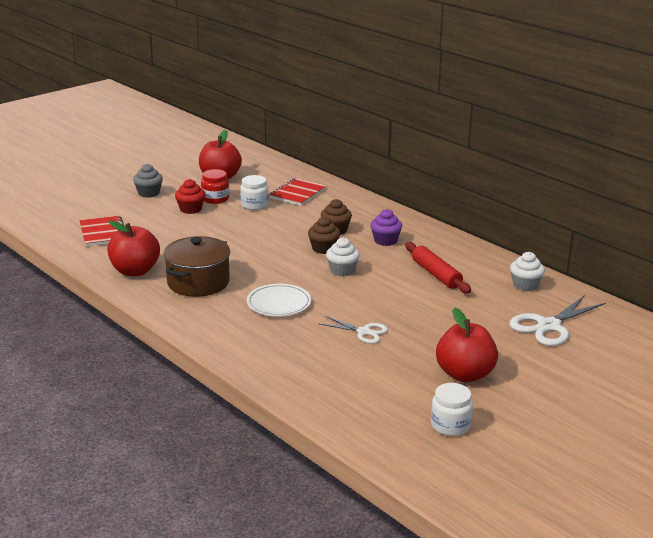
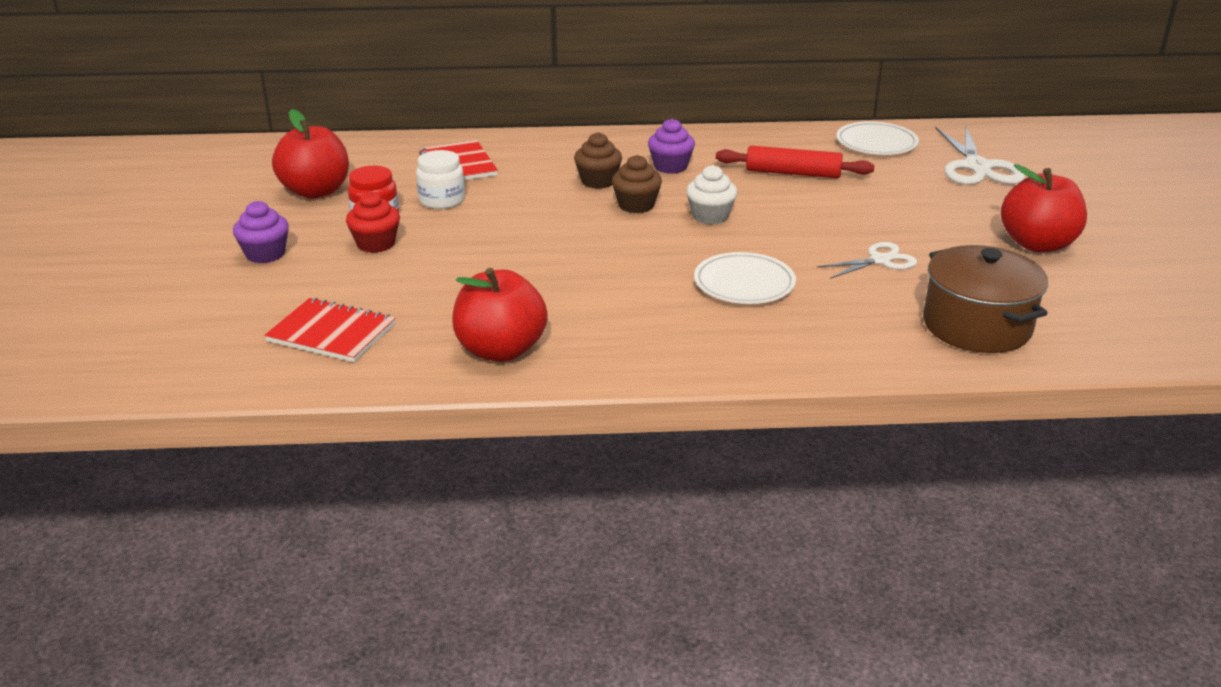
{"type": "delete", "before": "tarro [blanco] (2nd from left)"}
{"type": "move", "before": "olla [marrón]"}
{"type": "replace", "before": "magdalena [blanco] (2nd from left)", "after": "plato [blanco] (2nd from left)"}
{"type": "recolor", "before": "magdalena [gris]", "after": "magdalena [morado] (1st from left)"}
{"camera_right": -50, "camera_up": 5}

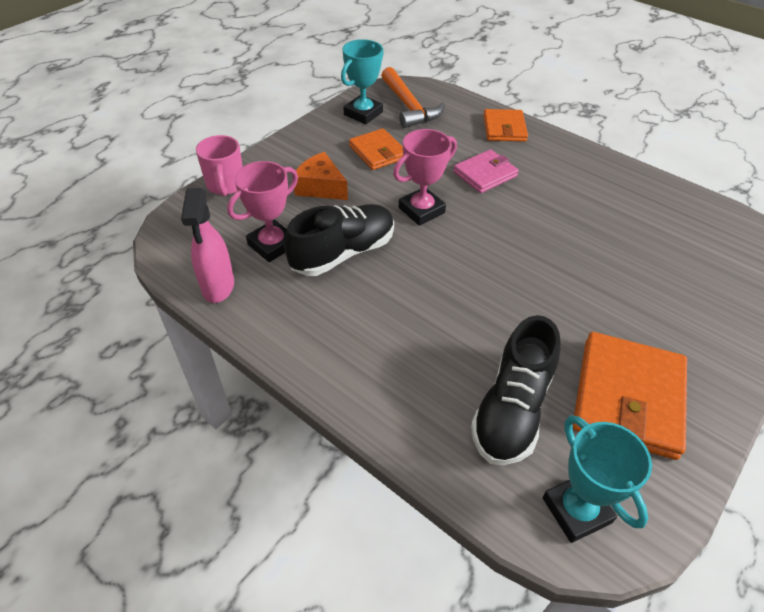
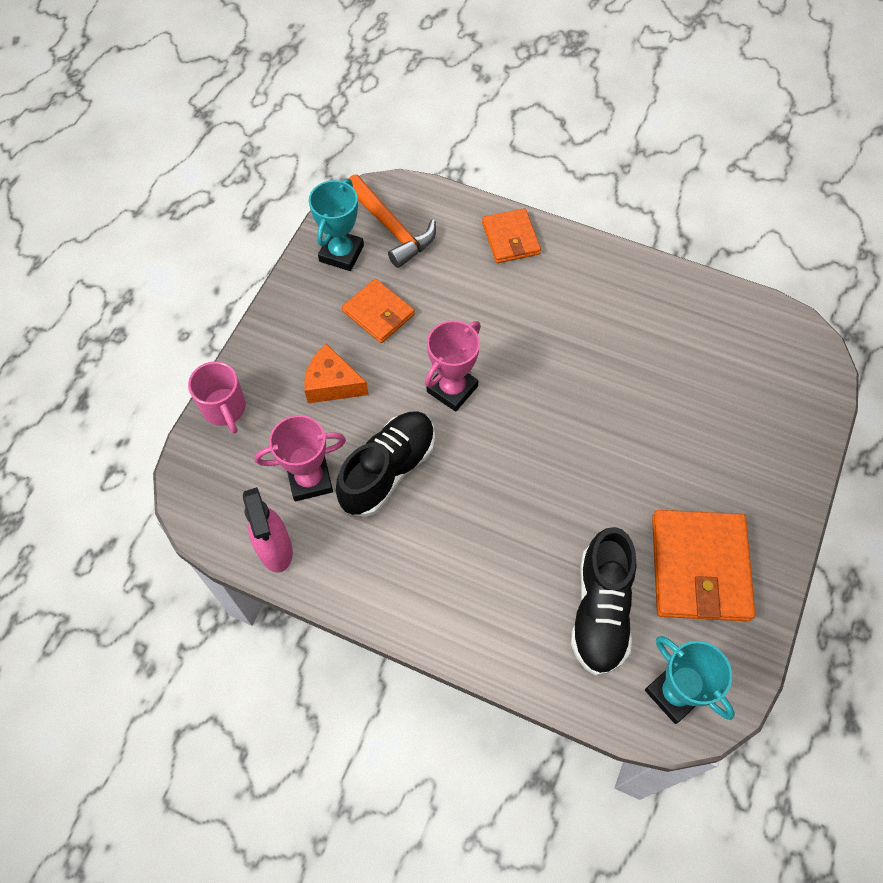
{"type": "delete", "before": "cartera [rosa]"}
{"type": "rotate", "before": "trofeo [rosa] (1st from left)", "turn": 45}
{"camera_right": -15, "camera_up": 15}

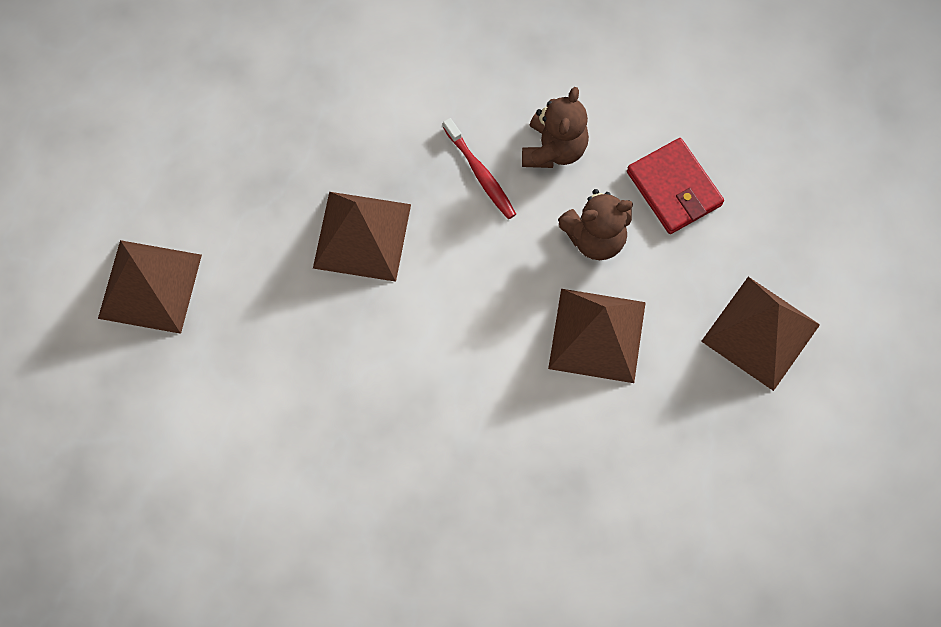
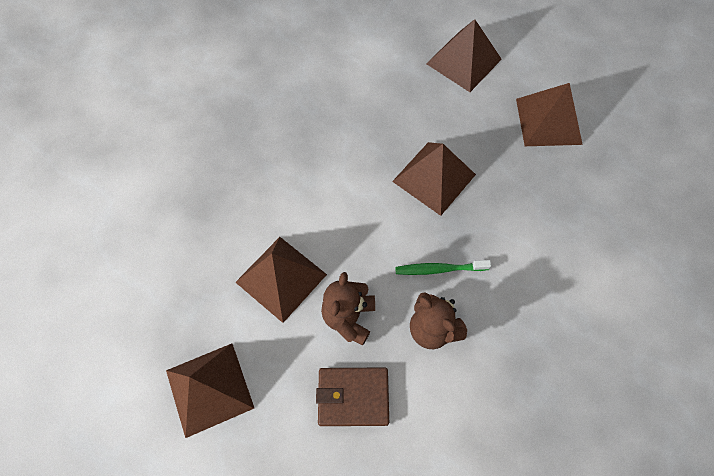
{"type": "insert", "after": "pirámide [marrón] (5th from left)"}
{"type": "recolor", "before": "cepillo de dientes [rojo]", "after": "cepillo de dientes [verde]"}
{"type": "recolor", "before": "cartera [rojo]", "after": "cartera [marrón]"}
{"camera_right": 120, "camera_up": -5}

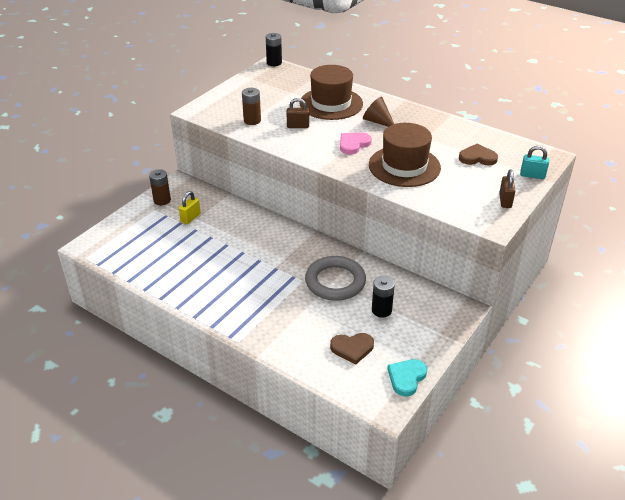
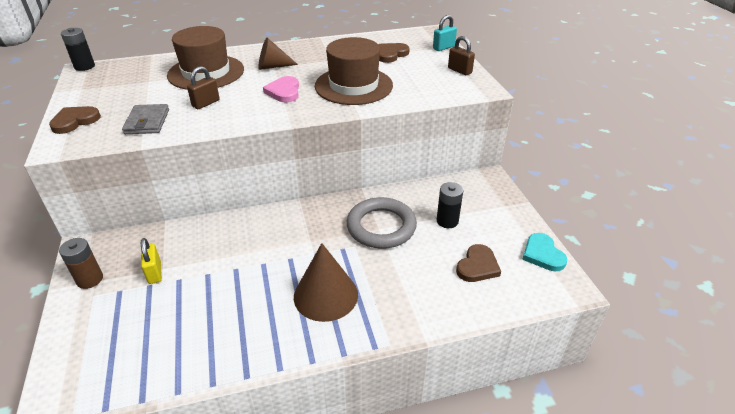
{"type": "insert", "after": "corazón [marrón] (1st from left)"}
{"type": "insert", "after": "cono [marrón] (2nd from left)"}
{"type": "replace", "before": "pila [marrón] (2nd from left)", "after": "cartera [gris]"}
{"camera_right": -50, "camera_up": 0}

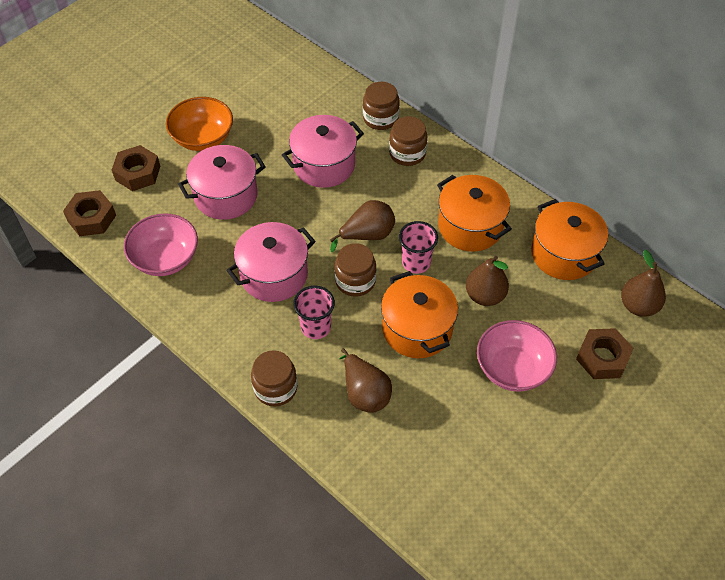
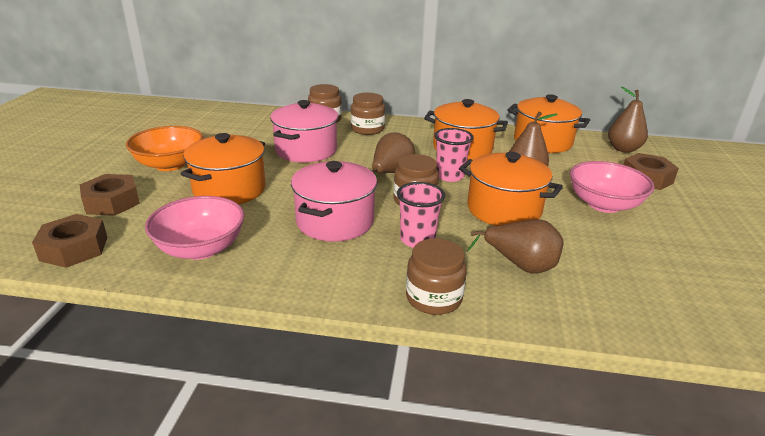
{"type": "recolor", "before": "olla [rosa] (1st from left)", "after": "olla [naranja] (1st from left)"}
{"camera_right": -35, "camera_up": -25}

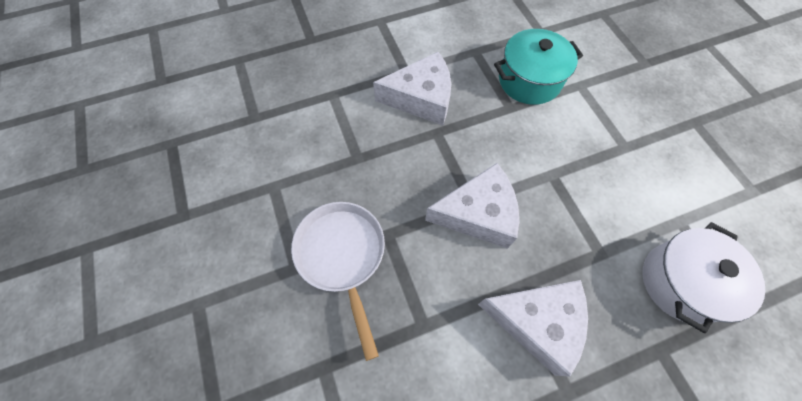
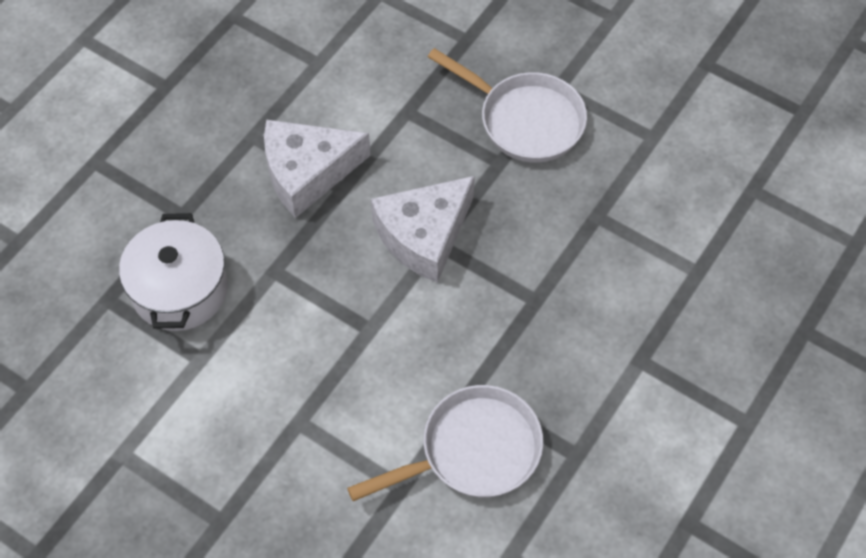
{"type": "delete", "before": "queso [blanco] (1st from left)"}
{"type": "replace", "before": "olla [turquesa]", "after": "sartén [blanco] (1st from left)"}
{"camera_right": 145, "camera_up": -5}

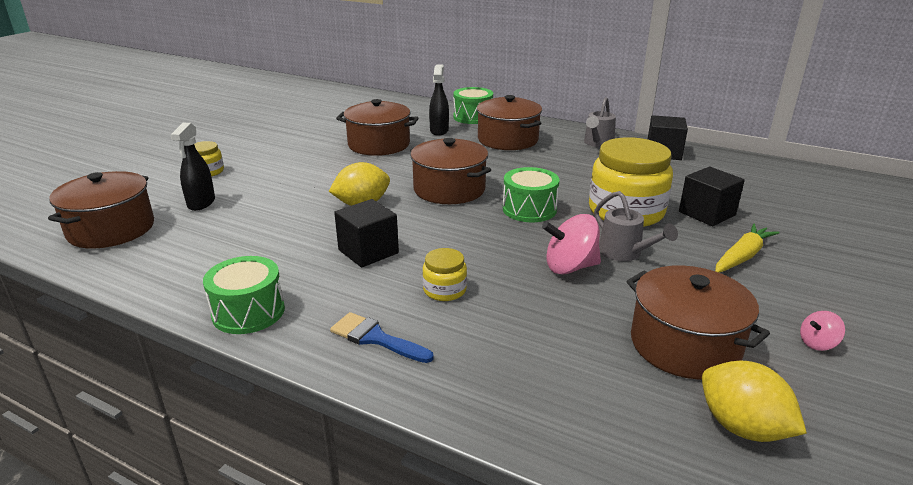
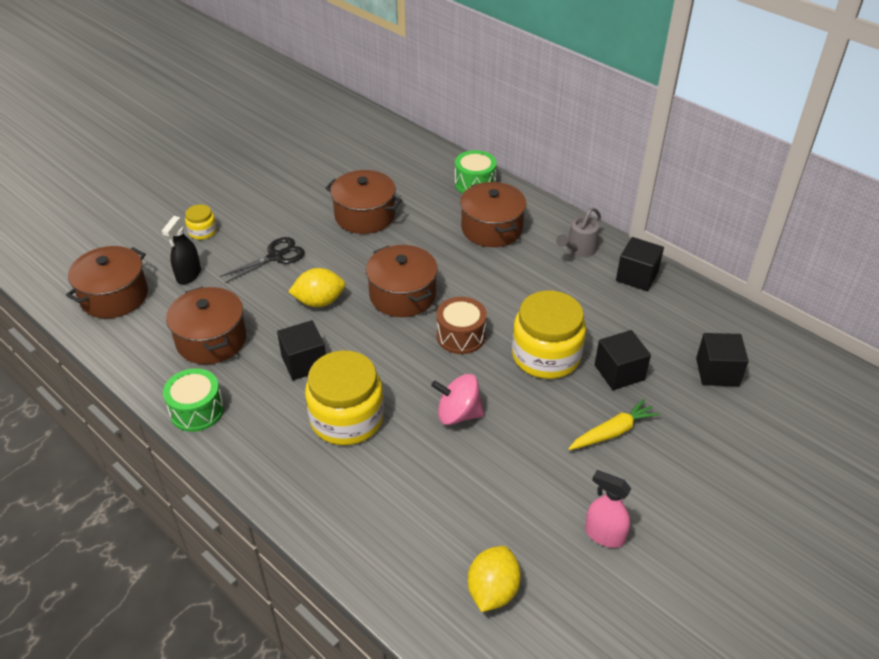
{"type": "delete", "before": "pincel [azul]"}
{"type": "delete", "before": "pulverizador [negro] (2nd from left)"}
{"type": "delete", "before": "regadera [gris] (2nd from left)"}
{"type": "insert", "after": "tijeras [negro]"}
{"type": "insert", "after": "cubo [negro] (4th from left)"}
{"type": "move", "before": "olla [marrón] (5th from left in the first image)", "after": "olla [marrón] (2nd from left)"}
{"type": "replace", "before": "peonza [rosa] (2nd from left)", "after": "pulverizador [rosa]"}
{"type": "recolor", "before": "tambor [verde] (3rd from left)", "after": "tambor [marrón]"}
{"type": "rotate", "before": "limón [amarillo] (2nd from left)", "turn": 45}
{"type": "resize", "before": "tarro [amarillo] (2nd from left)", "scale": 2.13}
{"camera_right": 15, "camera_up": 15}

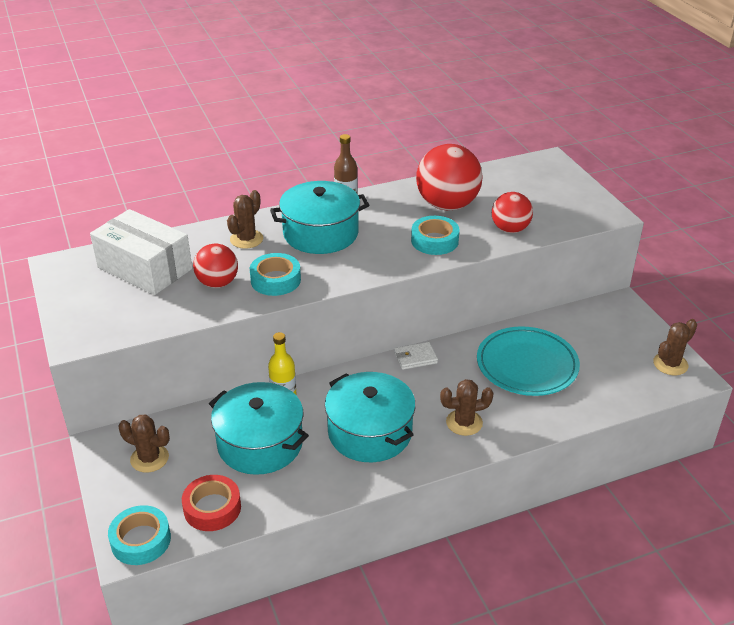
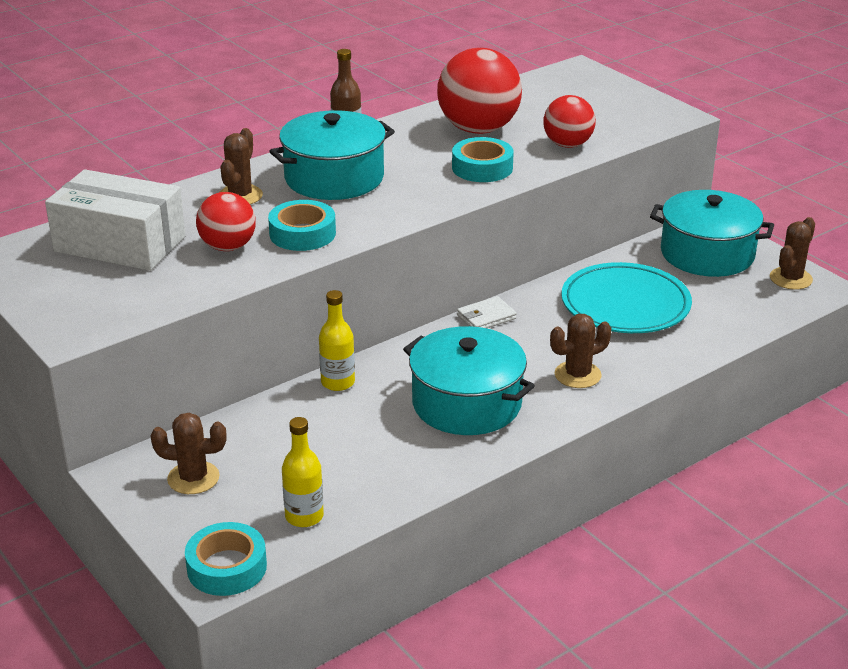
{"type": "move", "before": "olla [turquesa] (1st from left in the first image)", "after": "olla [turquesa] (3rd from left)"}
{"type": "replace", "before": "cinta adhesiva [rojo]", "after": "botella [amarillo] (1st from left)"}
{"camera_right": -15, "camera_up": -5}

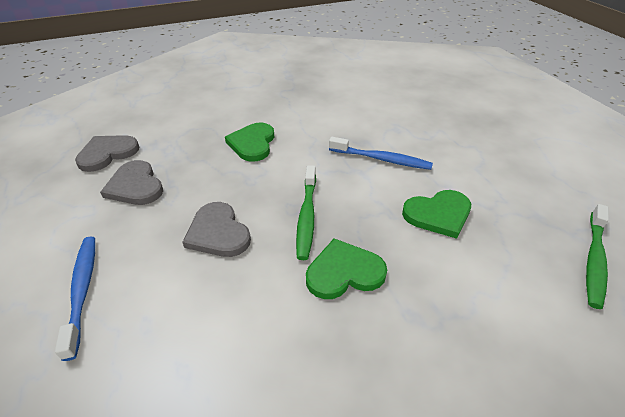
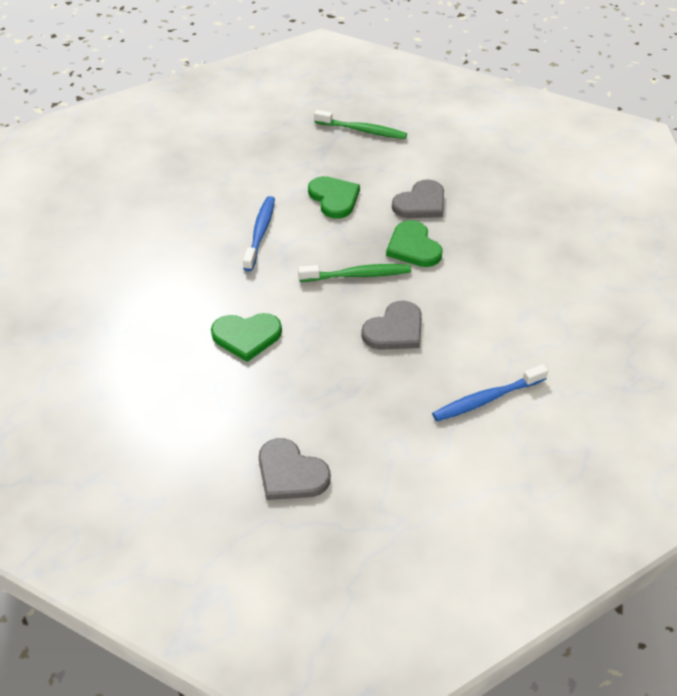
{"type": "move", "before": "corazón [gris] (2nd from left in the first image)", "after": "corazón [gris] (3rd from left)"}
{"camera_right": -100, "camera_up": 5}

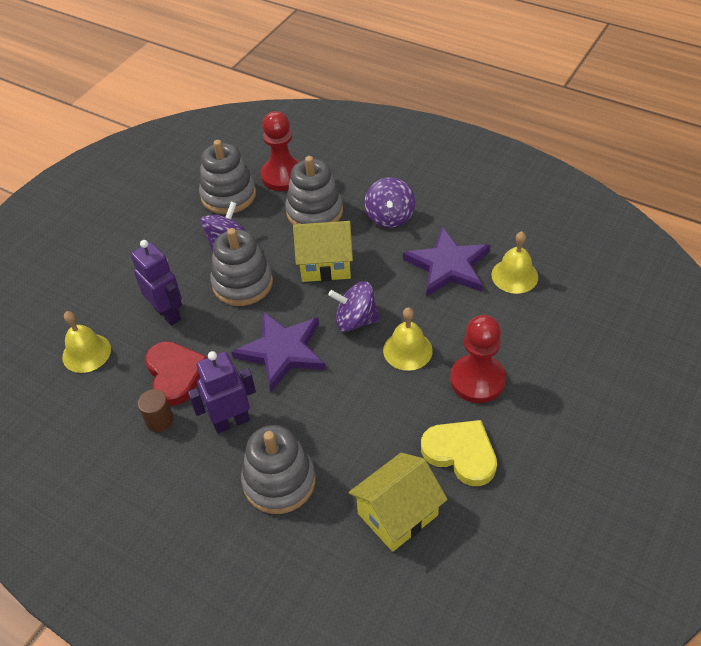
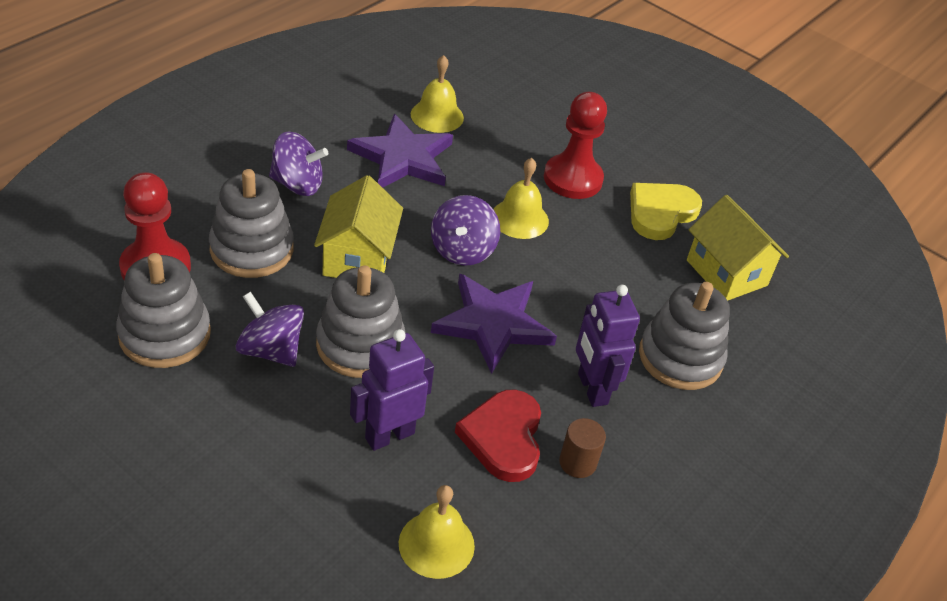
{"type": "rotate", "before": "corazón [rojo]", "turn": -75}
{"camera_right": -90, "camera_up": -5}

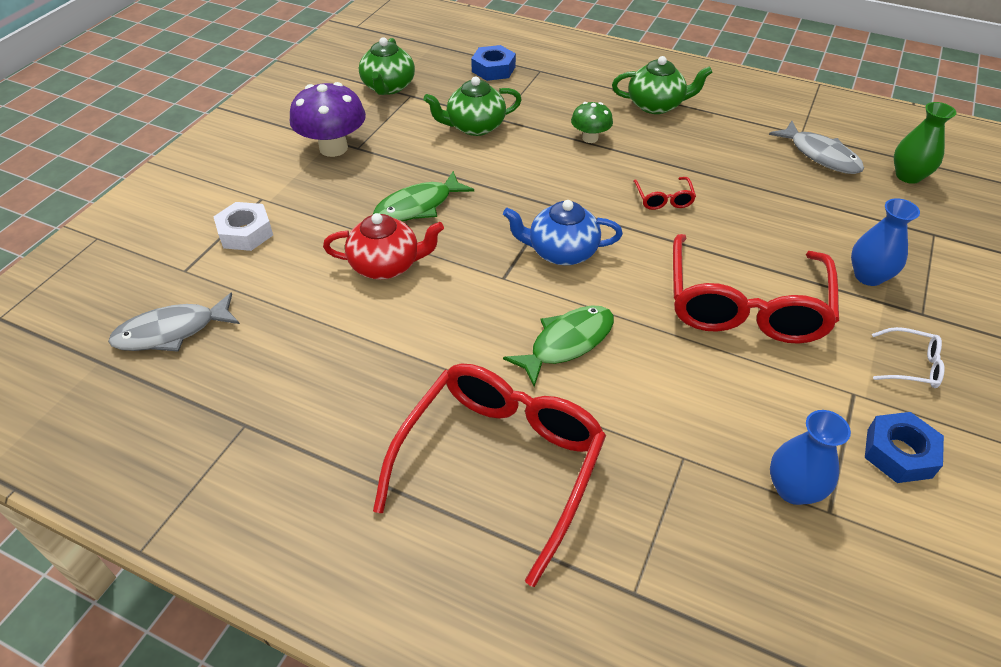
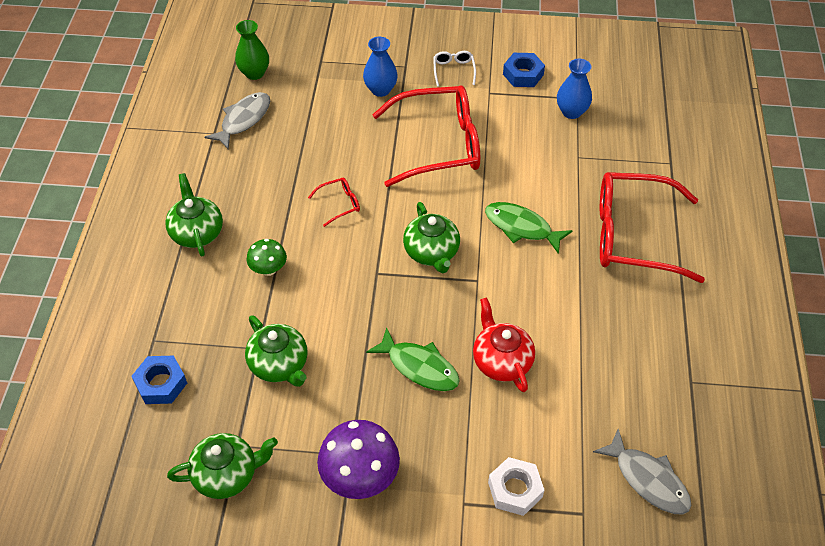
{"type": "recolor", "before": "tetera [azul]", "after": "tetera [verde] (4th from left)"}
{"camera_right": -110, "camera_up": 5}

